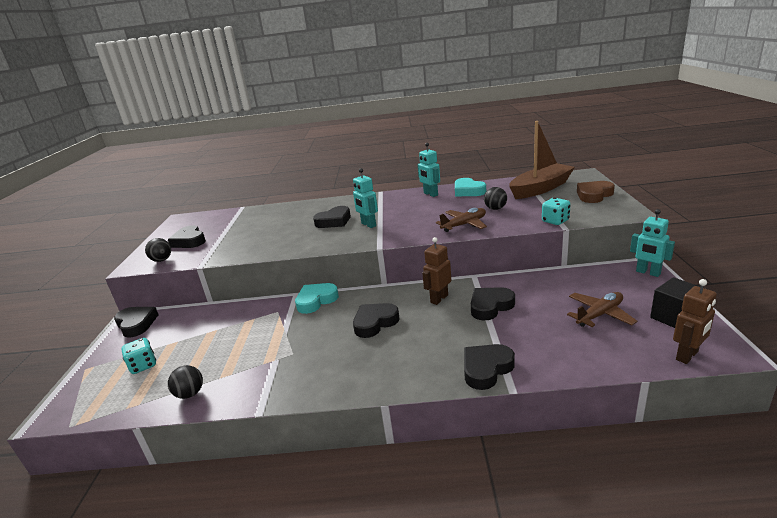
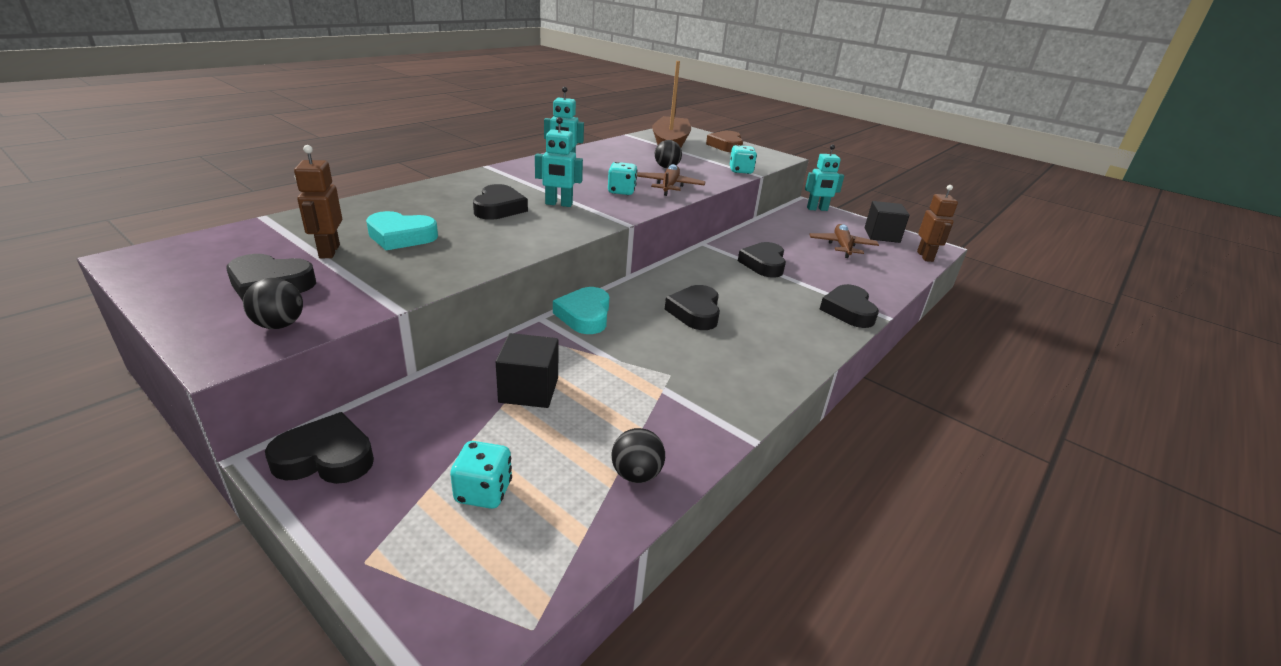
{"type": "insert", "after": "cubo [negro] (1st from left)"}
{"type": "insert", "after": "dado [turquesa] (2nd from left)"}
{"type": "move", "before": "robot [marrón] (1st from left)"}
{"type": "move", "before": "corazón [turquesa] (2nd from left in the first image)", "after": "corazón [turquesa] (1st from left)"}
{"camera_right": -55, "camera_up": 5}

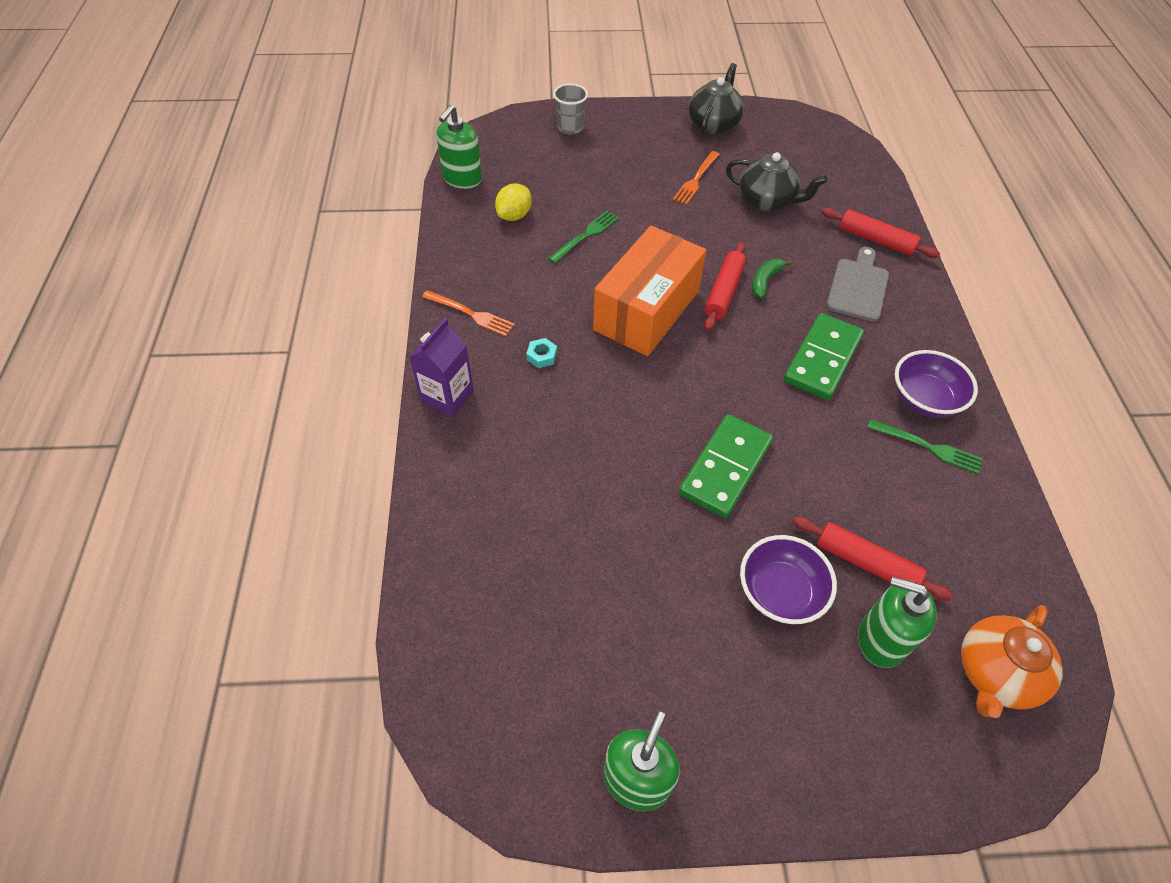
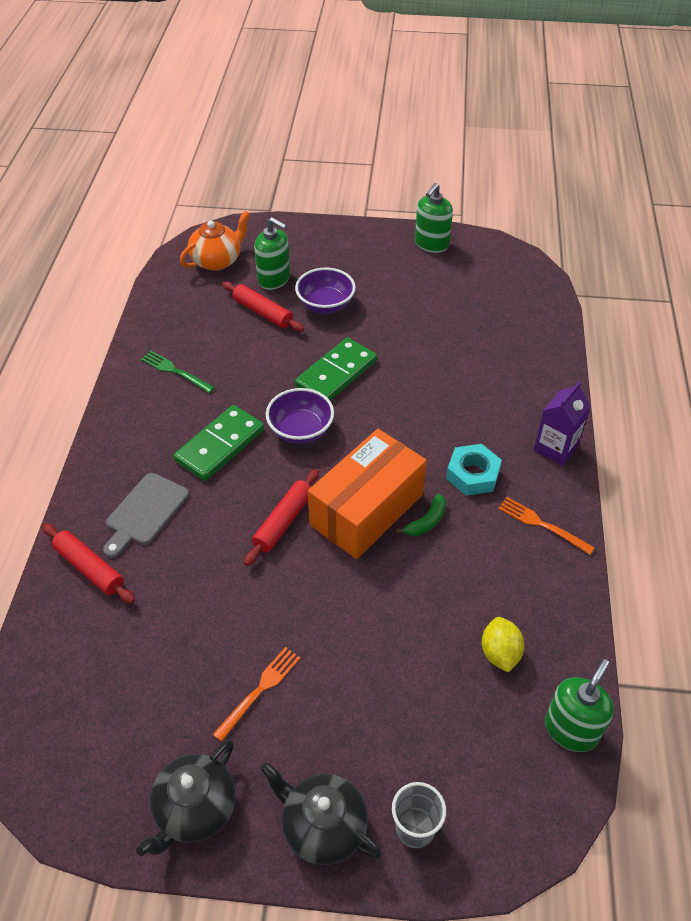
{"type": "delete", "before": "tenedor [verde] (1st from left)"}
{"type": "move", "before": "tetera [negro] (2nd from left)"}
{"type": "move", "before": "plátano [verde]"}
{"type": "move", "before": "cuenco [morado] (2nd from left in the first image)", "after": "cuenco [morado] (1st from left)"}
{"type": "rotate", "before": "limón [amarillo]", "turn": -45}
{"type": "resize", "before": "tuerca [turquesa]", "scale": 1.9}
{"camera_right": -170, "camera_up": -5}

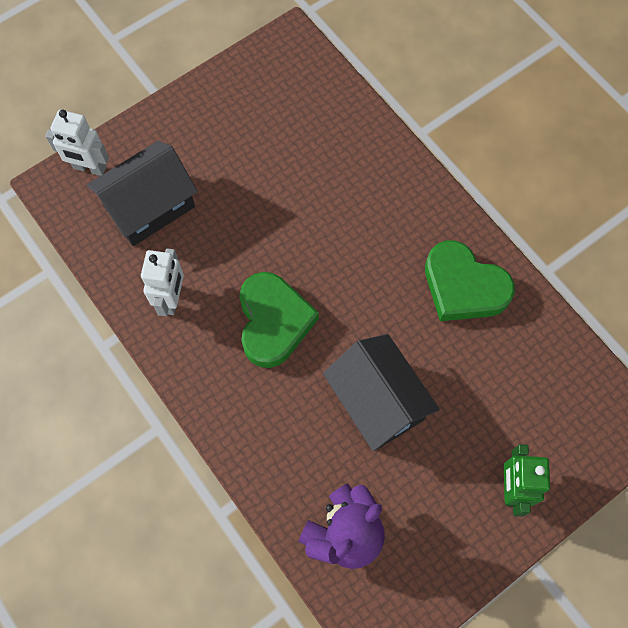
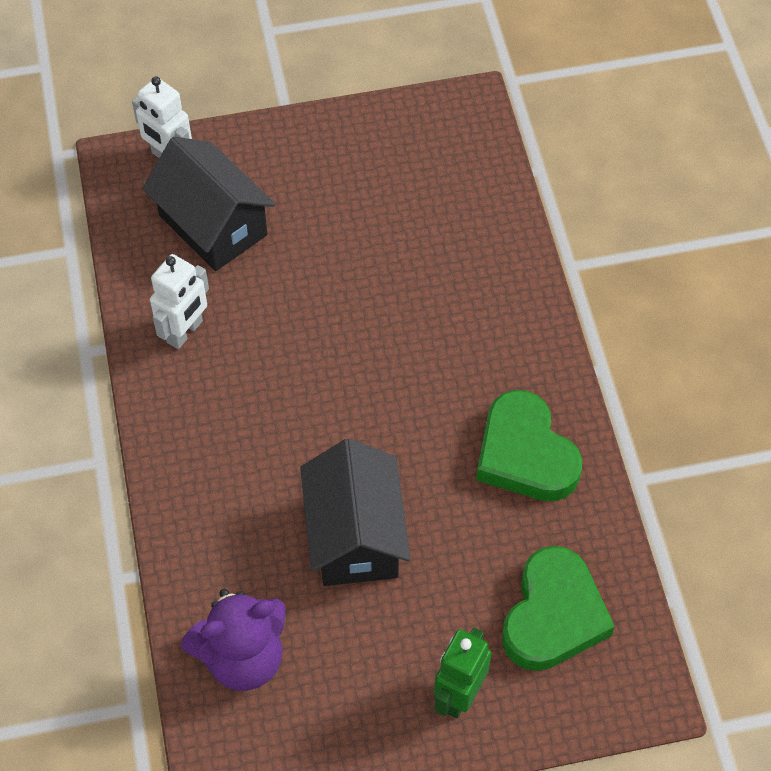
{"type": "move", "before": "corazón [verde] (1st from left in the first image)", "after": "corazón [verde] (2nd from left)"}
{"type": "rotate", "before": "casa [negro] (1st from left)", "turn": 60}
{"camera_right": 25, "camera_up": -10}

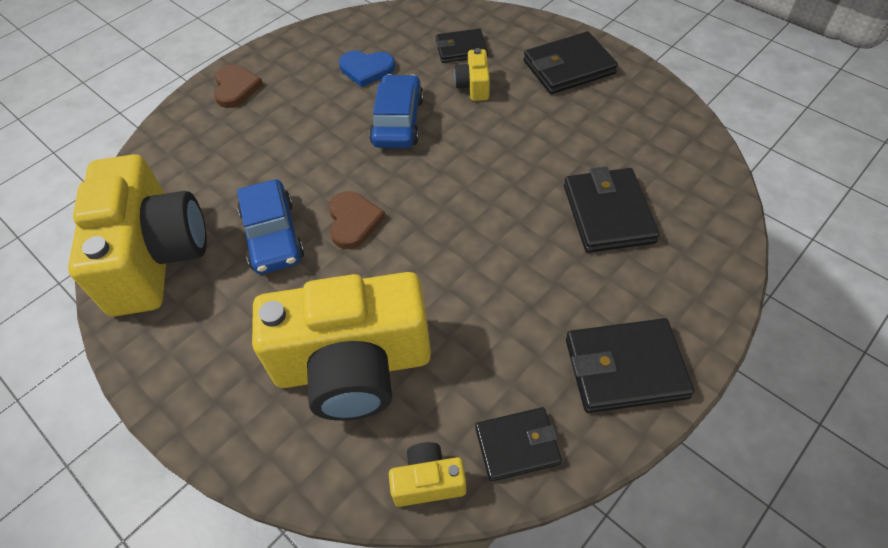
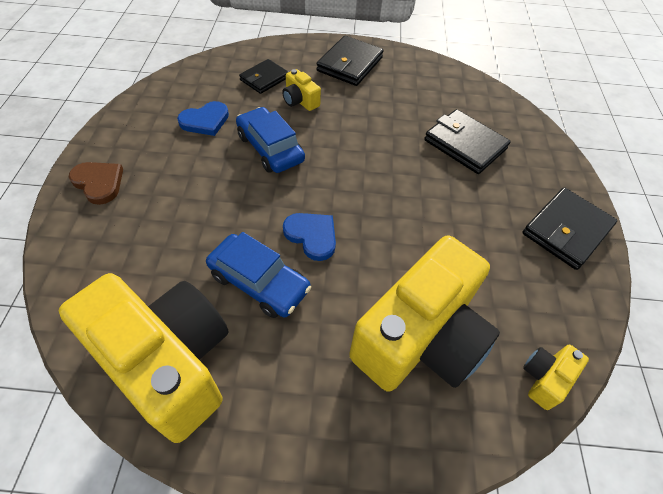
{"type": "delete", "before": "cartera [negro] (2nd from left)"}
{"type": "recolor", "before": "corazón [marrón] (2nd from left)", "after": "corazón [azul] (2nd from left)"}
{"camera_right": -45, "camera_up": 0}

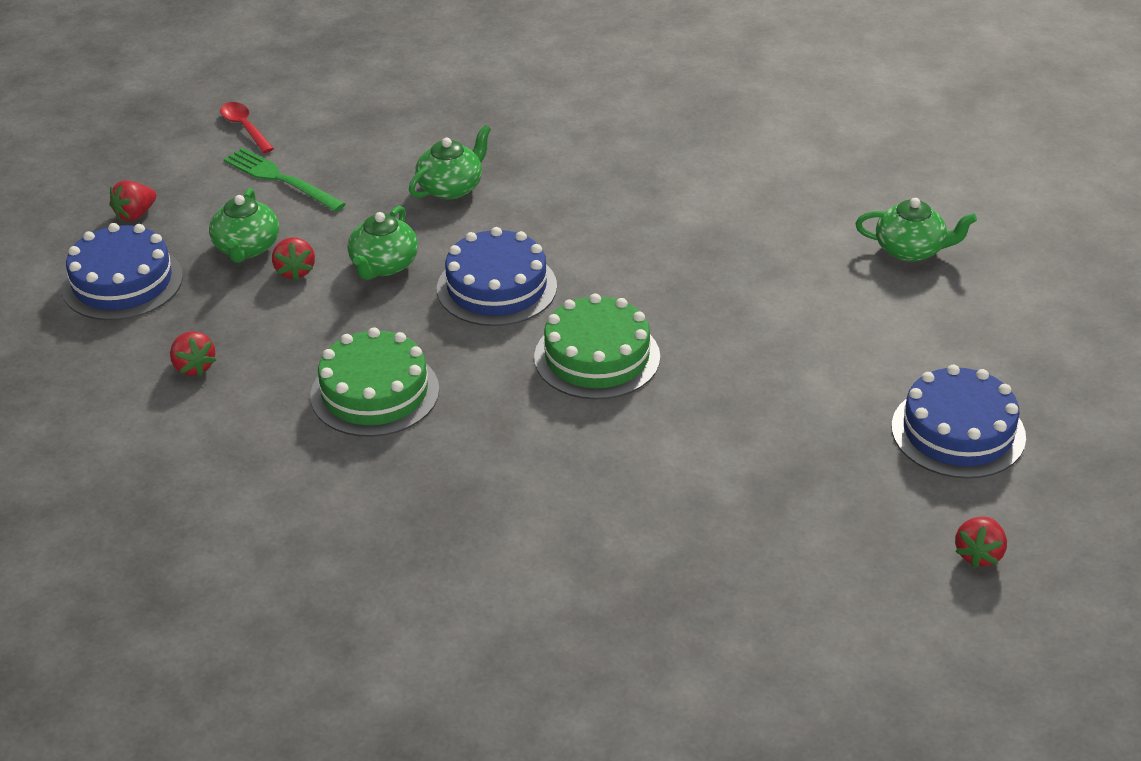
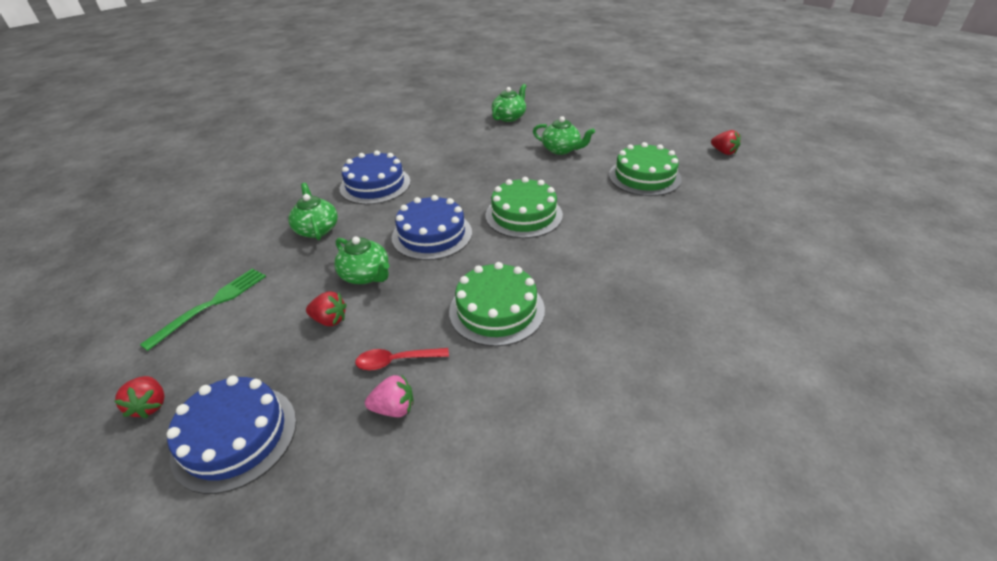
{"type": "insert", "after": "tarta [verde] (3rd from left)"}
{"type": "move", "before": "tetera [verde] (1st from left in the first image)", "after": "tetera [verde] (4th from left)"}
{"type": "move", "before": "cuchara [rojo]"}
{"type": "move", "before": "tarta [azul] (3rd from left in the first image)", "after": "tarta [azul] (2nd from left)"}
{"type": "recolor", "before": "fresa [rojo] (2nd from left)", "after": "fresa [rosa]"}
{"type": "rotate", "before": "tenedor [verde]", "turn": 150}
{"camera_right": -65, "camera_up": 0}

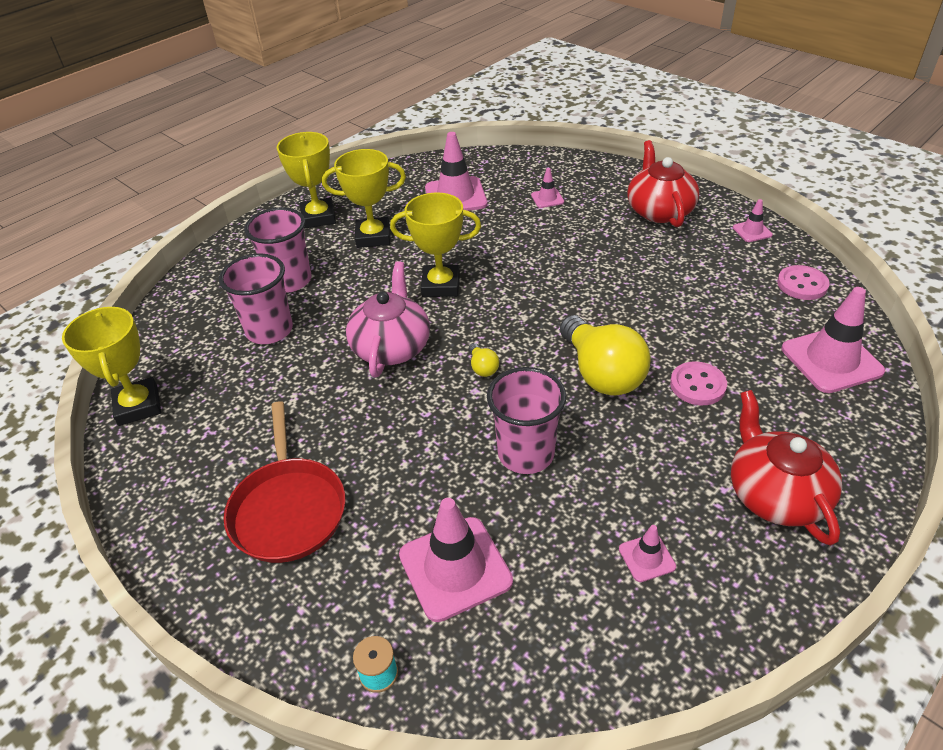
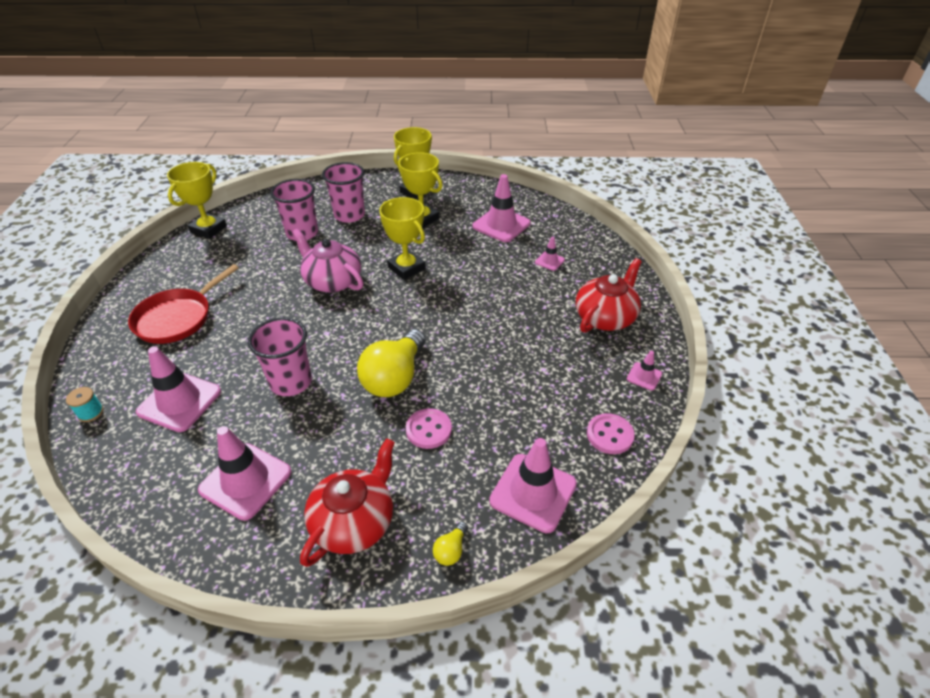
{"type": "move", "before": "bombilla [amarillo] (1st from left in the first image)", "after": "bombilla [amarillo] (2nd from left)"}
{"type": "rotate", "before": "tetera [rosa]", "turn": -105}
{"type": "resize", "before": "cono de tráfico [rosa] (4th from left in the first image)", "scale": 2.06}
{"camera_right": 45, "camera_up": 0}

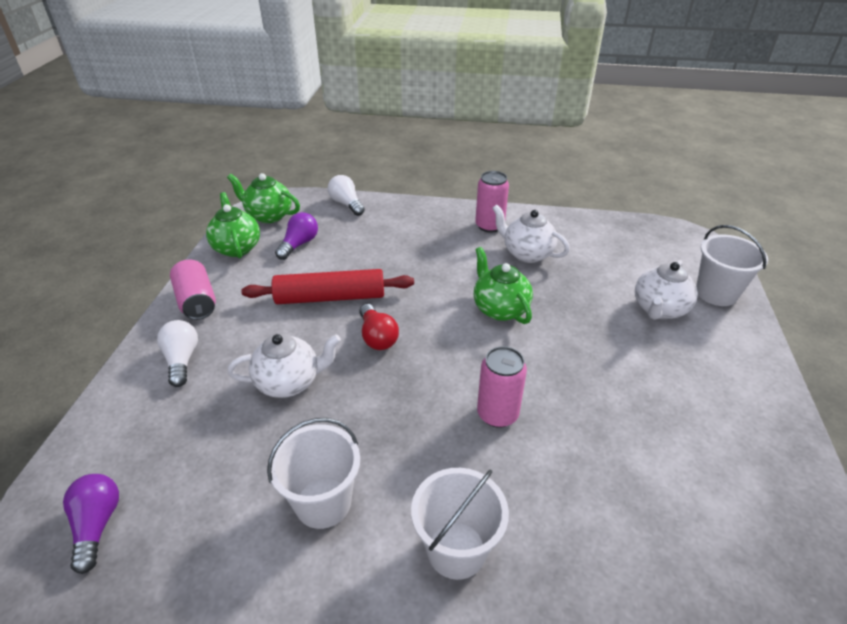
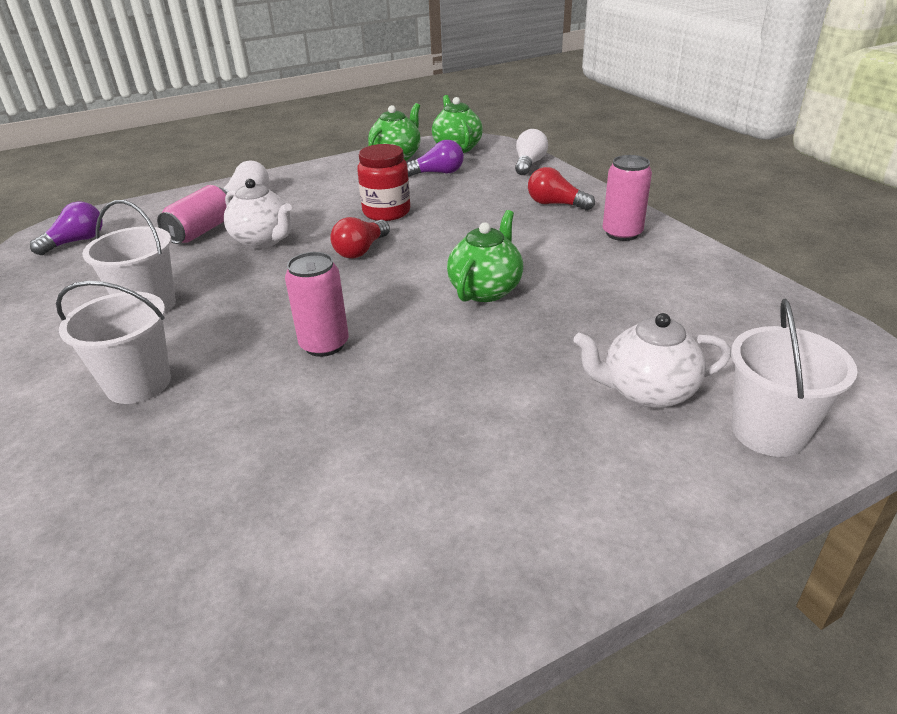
{"type": "delete", "before": "tetera [blanco] (2nd from left)"}
{"type": "insert", "after": "bombilla [rojo] (2nd from left)"}
{"type": "move", "before": "lata [rosa] (1st from left)"}
{"type": "replace", "before": "rodillo [rojo]", "after": "tarro [rojo]"}
{"camera_right": 55, "camera_up": -5}

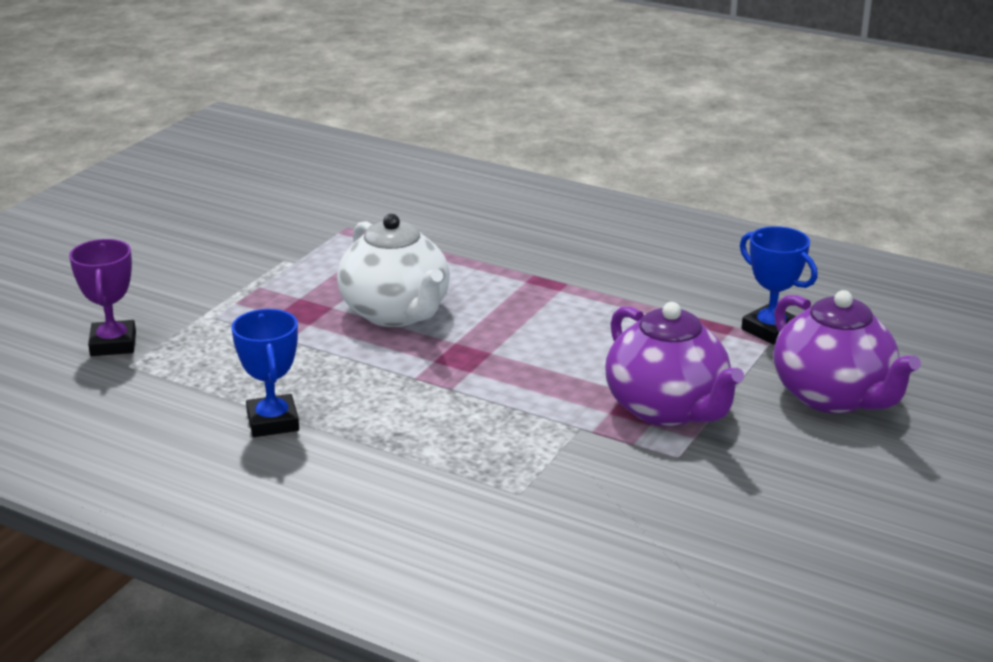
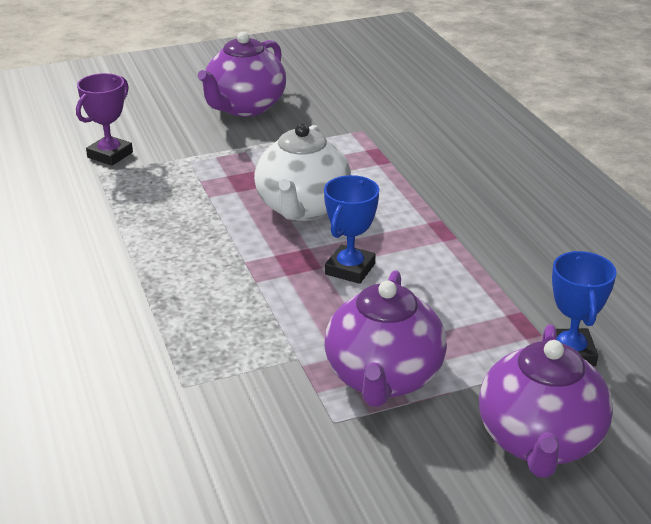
{"type": "insert", "after": "tetera [morado] (1st from left)"}
{"type": "move", "before": "trofeo [azul] (1st from left)"}
{"camera_right": 40, "camera_up": 5}

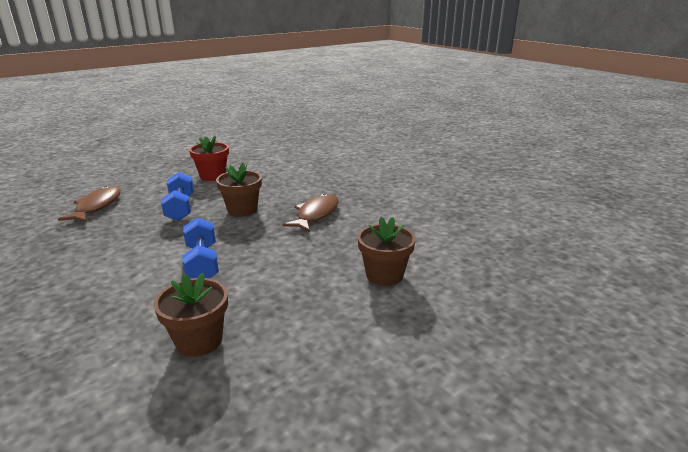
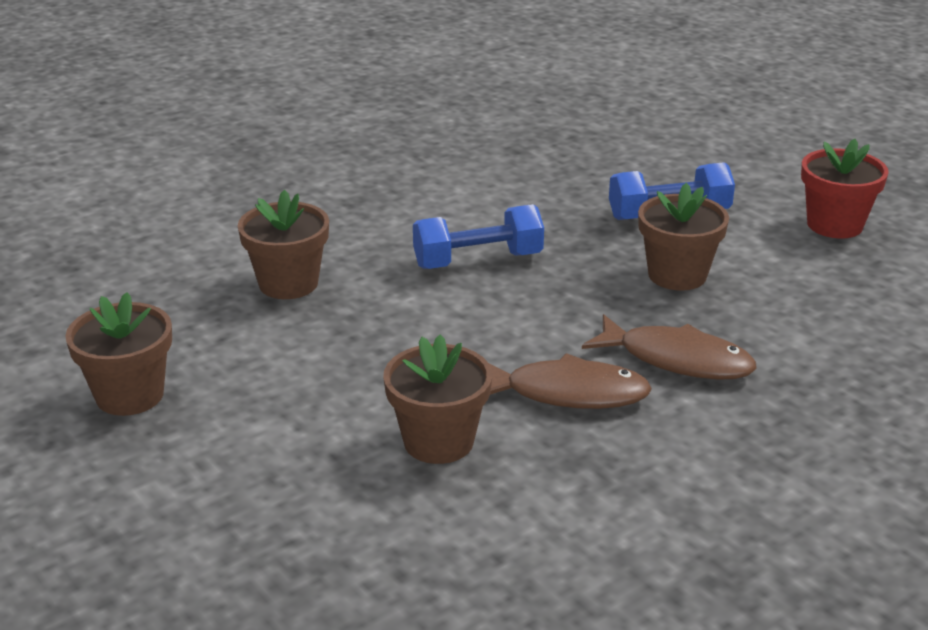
{"type": "insert", "after": "maceta [marrón] (1st from left)"}
{"type": "move", "before": "pez [marrón] (1st from left)"}
{"camera_right": 90, "camera_up": 5}

